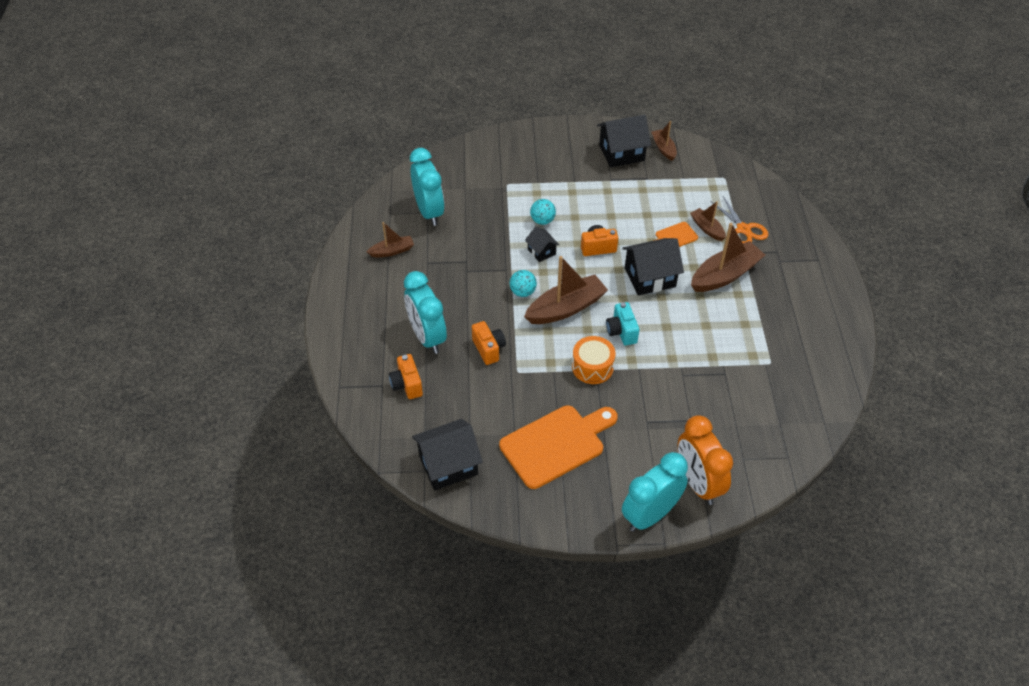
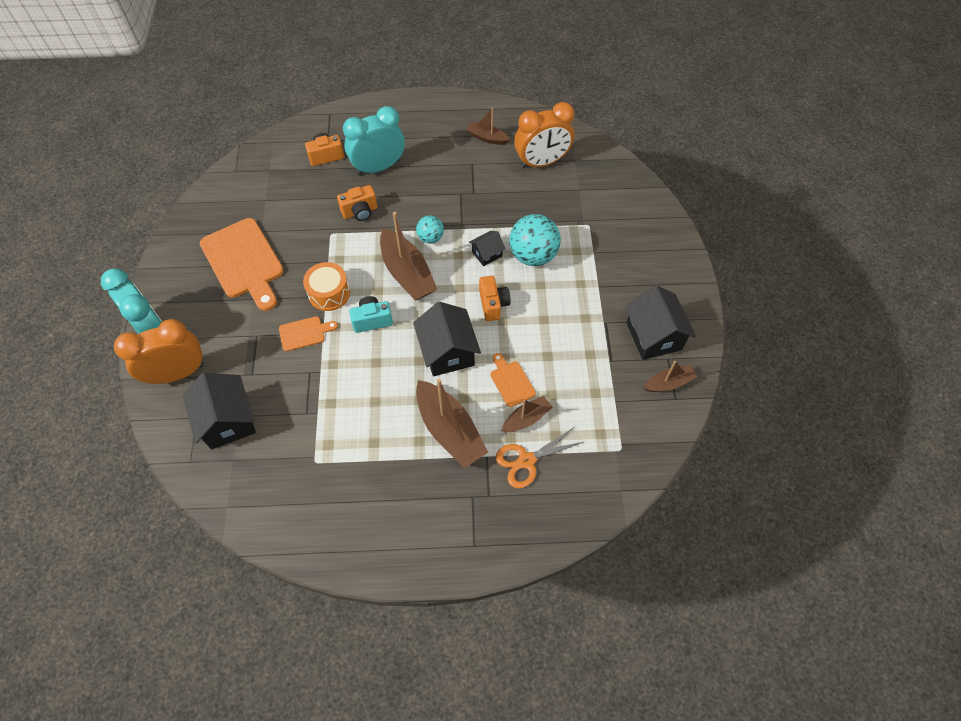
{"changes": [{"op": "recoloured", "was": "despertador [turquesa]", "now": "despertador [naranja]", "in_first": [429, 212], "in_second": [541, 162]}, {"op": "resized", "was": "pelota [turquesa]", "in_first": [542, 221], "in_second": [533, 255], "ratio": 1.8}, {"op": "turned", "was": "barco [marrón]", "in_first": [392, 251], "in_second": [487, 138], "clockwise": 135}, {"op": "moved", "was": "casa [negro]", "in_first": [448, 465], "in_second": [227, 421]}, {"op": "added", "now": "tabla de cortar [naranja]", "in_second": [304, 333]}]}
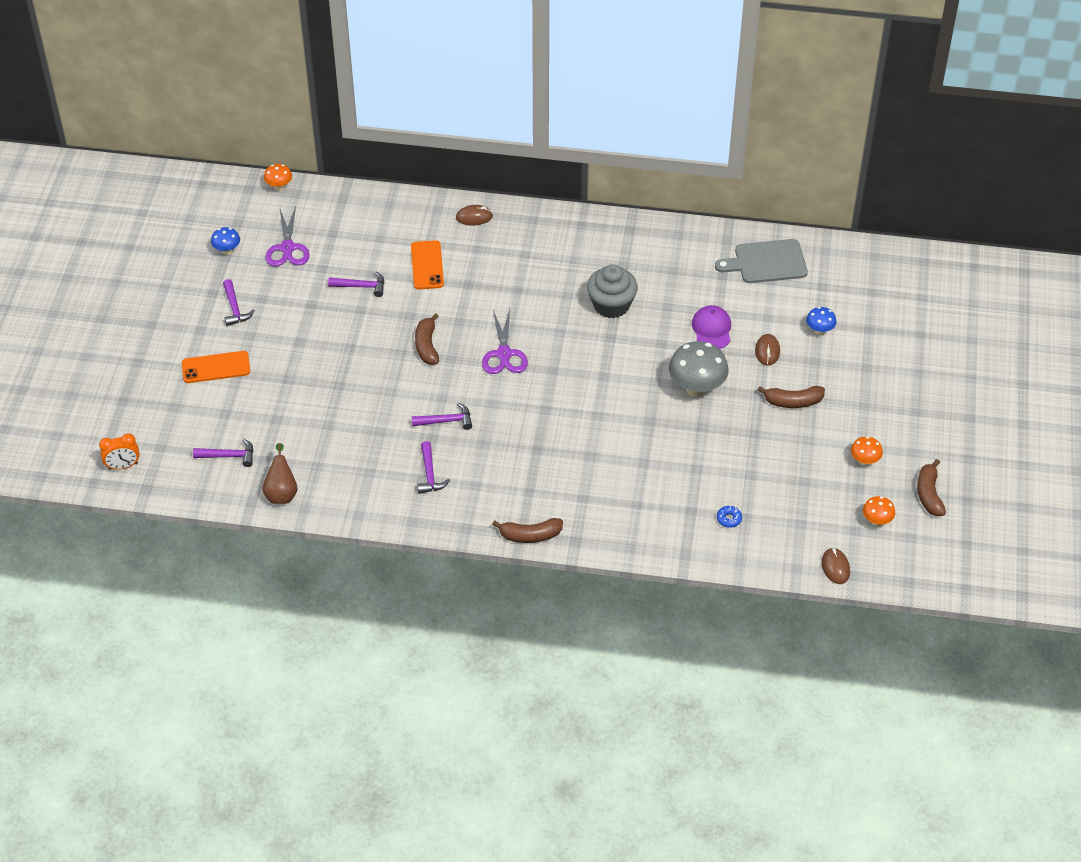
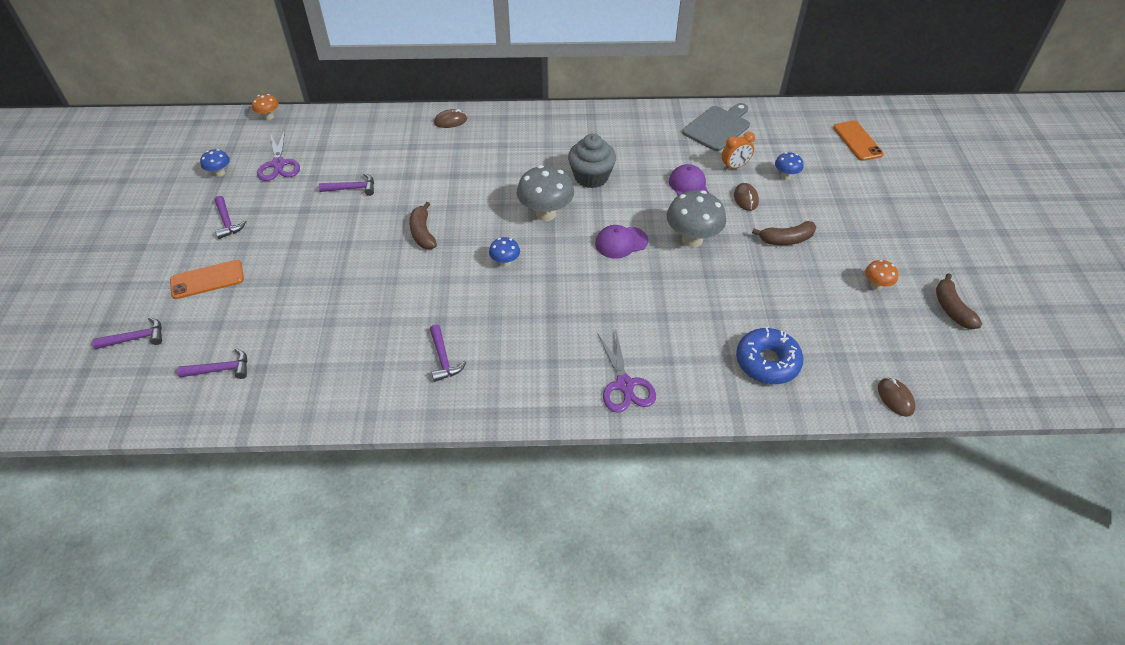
{"changes": [{"op": "turned", "was": "tabla de cortar [gris]", "in_first": [766, 262], "in_second": [718, 127], "clockwise": 150}, {"op": "moved", "was": "móvil [naranja]", "in_first": [427, 265], "in_second": [857, 141]}, {"op": "moved", "was": "tijeras [morado]", "in_first": [504, 354], "in_second": [624, 384]}, {"op": "moved", "was": "martillo [morado]", "in_first": [446, 421], "in_second": [136, 338]}, {"op": "moved", "was": "despertador [naranja]", "in_first": [123, 466], "in_second": [734, 167]}, {"op": "removed", "was": "pera [marrón]", "in_first": [281, 492]}, {"op": "removed", "was": "seta [naranja]", "in_first": [876, 521]}, {"op": "resized", "was": "rosquilla [azul]", "in_first": [729, 519], "in_second": [767, 362], "ratio": 2.41}, {"op": "removed", "was": "plátano [marrón]", "in_first": [530, 535]}, {"op": "added", "now": "seta [gris]", "in_second": [545, 214]}, {"op": "added", "now": "gorra [morado]", "in_second": [621, 242]}, {"op": "added", "now": "seta [azul]", "in_second": [505, 262]}]}
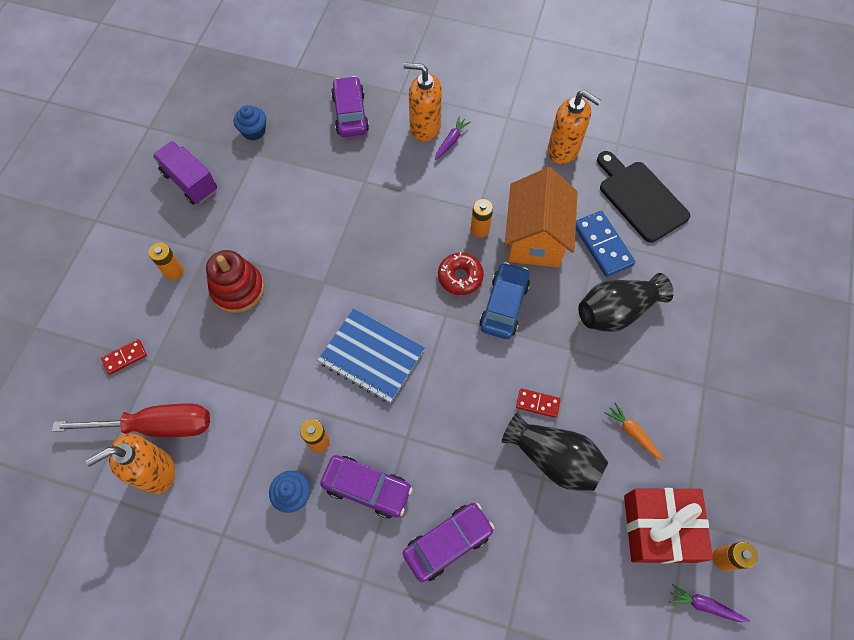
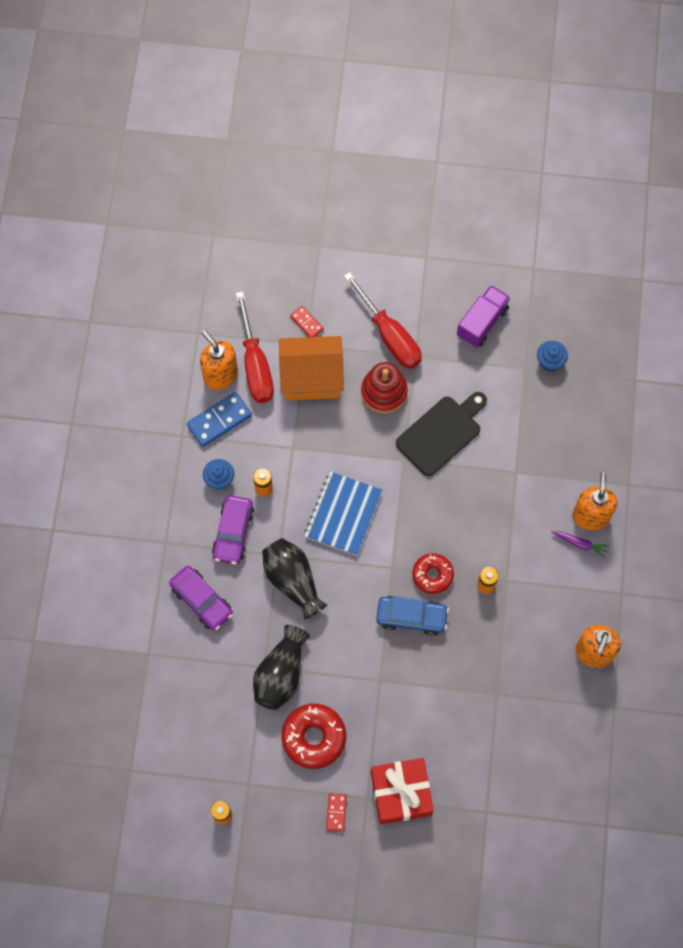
{"changes": [{"op": "removed", "was": "coche [morado]", "in_first": [350, 113]}, {"op": "moved", "was": "tabla de cortar [negro]", "in_first": [640, 198], "in_second": [441, 433]}, {"op": "moved", "was": "casa [naranja]", "in_first": [535, 238], "in_second": [311, 378]}, {"op": "moved", "was": "ficha de dominó [azul]", "in_first": [602, 245], "in_second": [219, 420]}, {"op": "replaced", "was": "pila [naranja]", "now": "destornillador [rojo]", "in_first": [174, 271], "in_second": [390, 336]}, {"op": "moved", "was": "florero [negro]", "in_first": [616, 311], "in_second": [293, 581]}, {"op": "moved", "was": "ficha de dominó [rojo]", "in_first": [537, 403], "in_second": [336, 812]}, {"op": "replaced", "was": "zanahoria [naranja]", "now": "rosquilla [rojo]", "in_first": [632, 433], "in_second": [314, 737]}, {"op": "moved", "was": "regalo [rojo]", "in_first": [659, 528], "in_second": [401, 793]}, {"op": "removed", "was": "zanahoria [morado]", "in_first": [704, 605]}]}
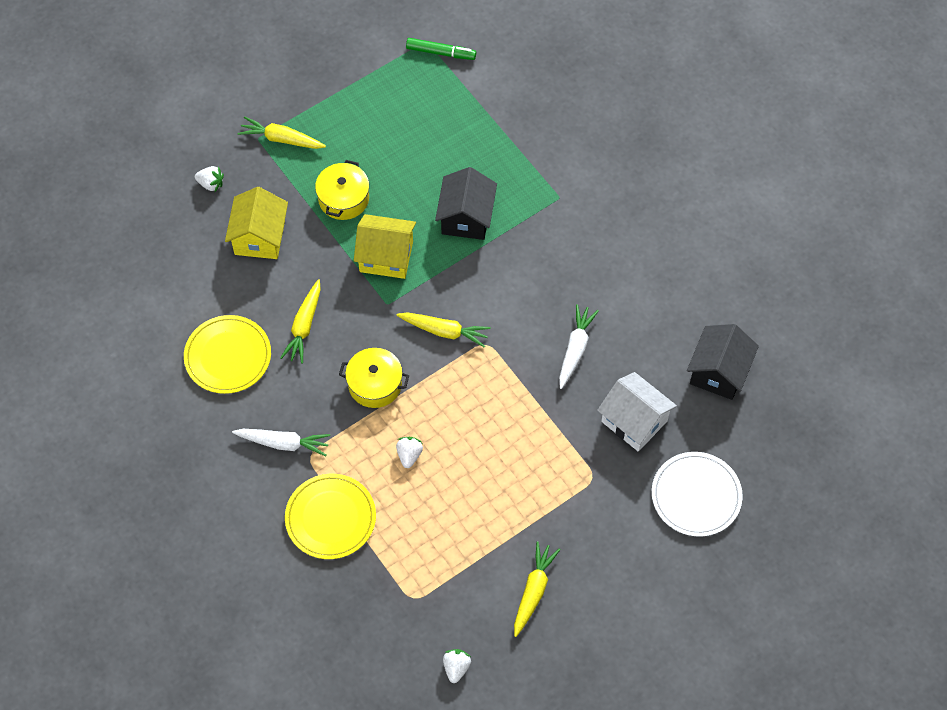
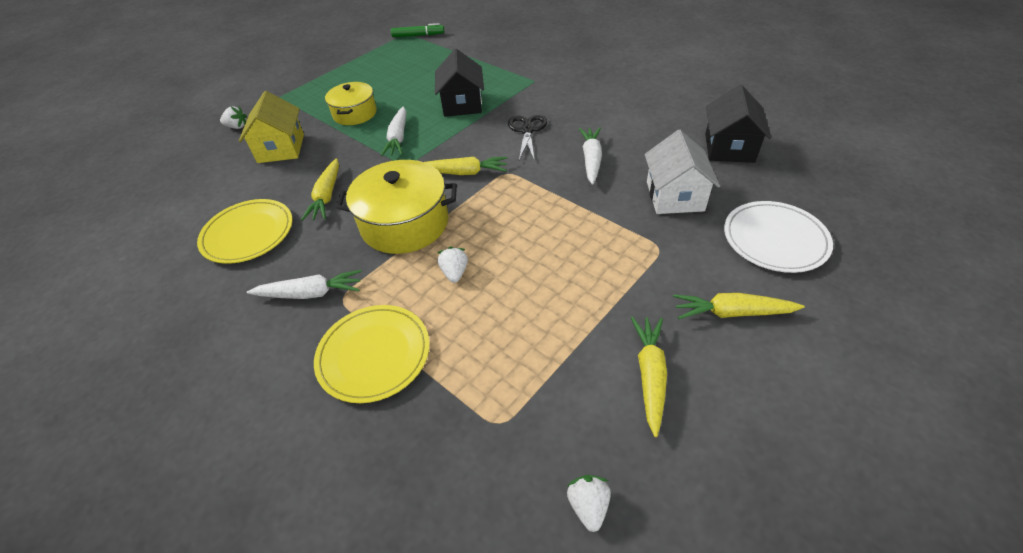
{"changes": [{"op": "moved", "was": "zanahoria [amarillo]", "in_first": [281, 139], "in_second": [732, 313]}, {"op": "replaced", "was": "casa [amarillo]", "now": "zanahoria [blanco]", "in_first": [386, 256], "in_second": [398, 138]}, {"op": "resized", "was": "olla [amarillo]", "in_first": [375, 384], "in_second": [405, 223], "ratio": 1.58}, {"op": "turned", "was": "casa [blanco]", "in_first": [634, 421], "in_second": [674, 196], "clockwise": 60}, {"op": "added", "now": "tijeras [negro]", "in_second": [527, 130]}]}
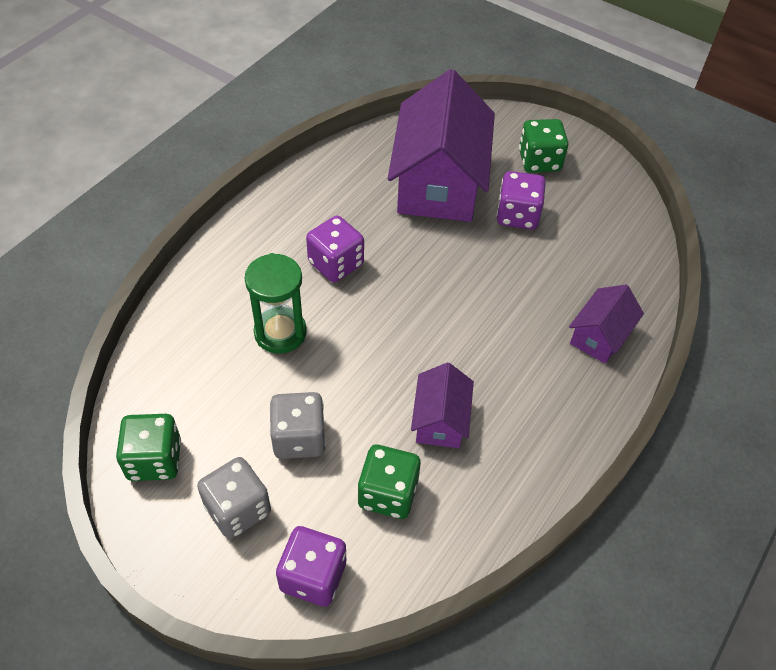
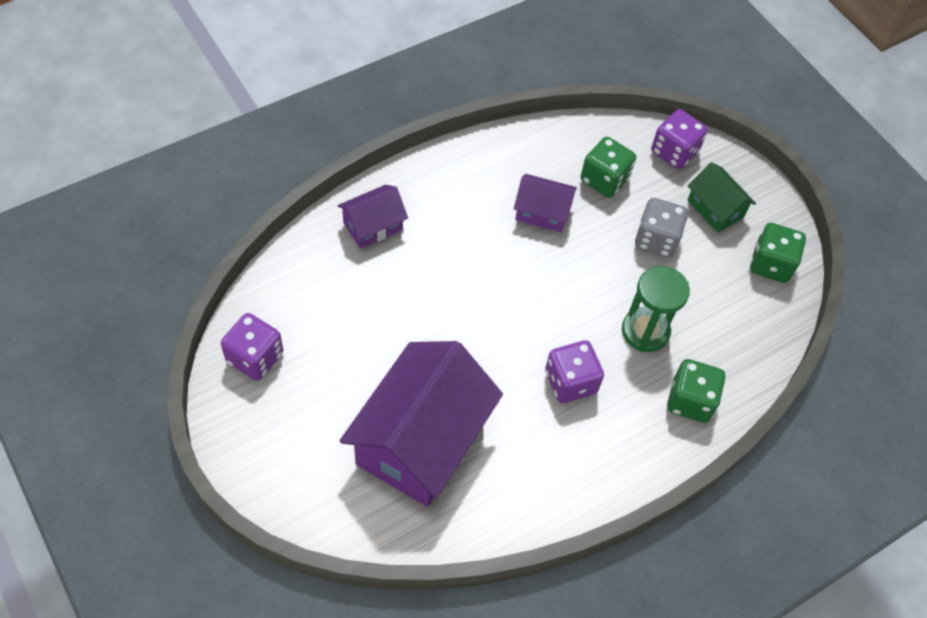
{"changes": [{"op": "moved", "was": "dado [verde]", "in_first": [539, 161], "in_second": [690, 401]}, {"op": "moved", "was": "dado [morado]", "in_first": [517, 215], "in_second": [255, 357]}, {"op": "turned", "was": "casa [morado]", "in_first": [440, 420], "in_second": [542, 212], "clockwise": 75}, {"op": "replaced", "was": "dado [gris]", "now": "casa [verde]", "in_first": [238, 509], "in_second": [715, 209]}]}
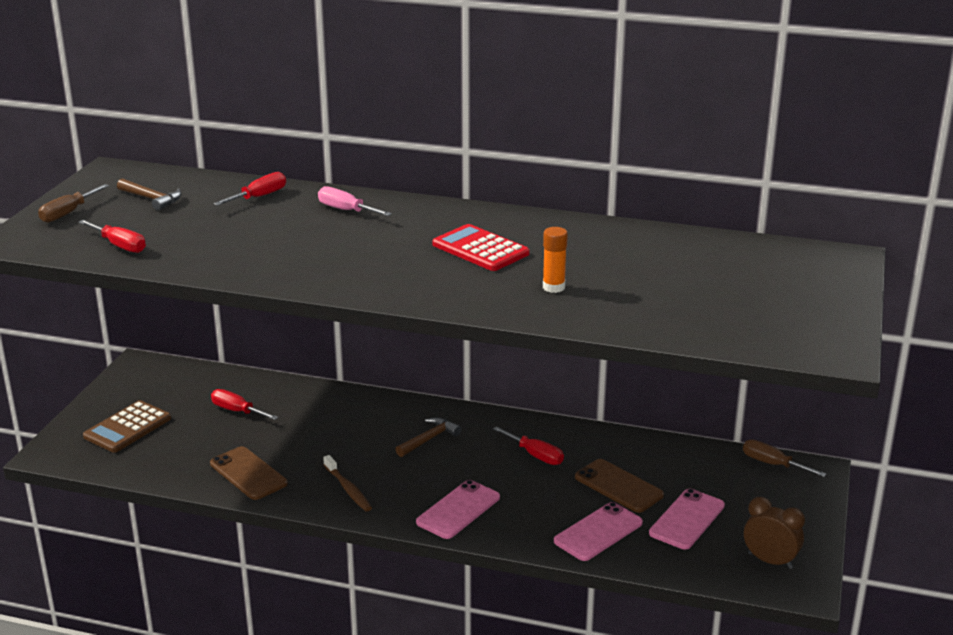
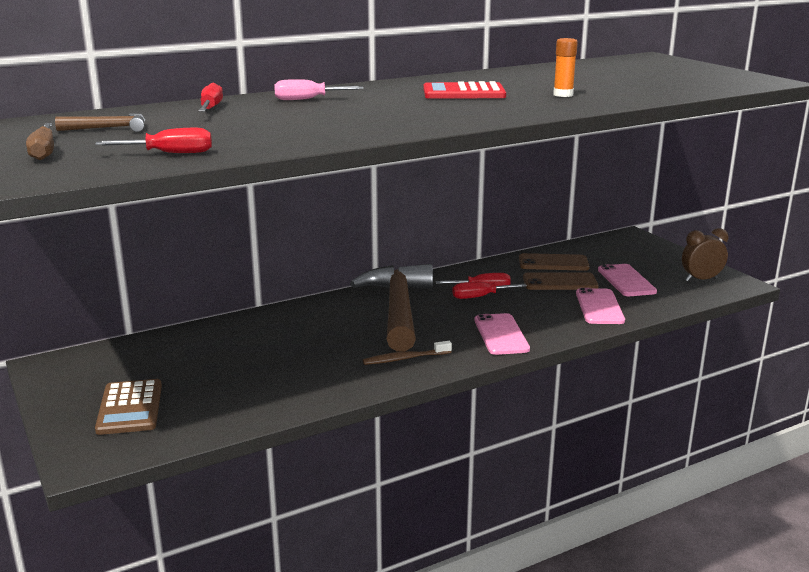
{"changes": [{"op": "moved", "was": "destornillador [rojo]", "in_first": [237, 411], "in_second": [480, 297]}, {"op": "resized", "was": "martillo [marrón]", "in_first": [429, 439], "in_second": [398, 309], "ratio": 2.38}, {"op": "removed", "was": "destornillador [marrón]", "in_first": [772, 464]}, {"op": "moved", "was": "móvil [marrón]", "in_first": [248, 474], "in_second": [553, 263]}, {"op": "turned", "was": "cepillo de dientes [marrón]", "in_first": [348, 489], "in_second": [405, 358], "clockwise": 150}]}
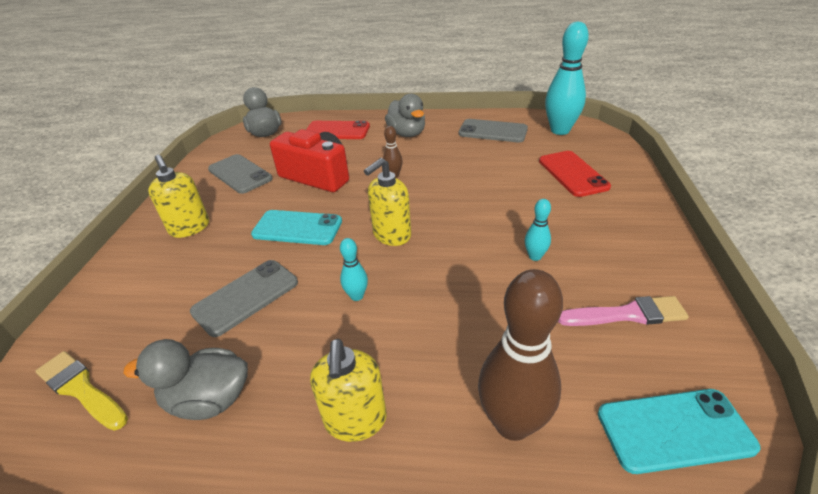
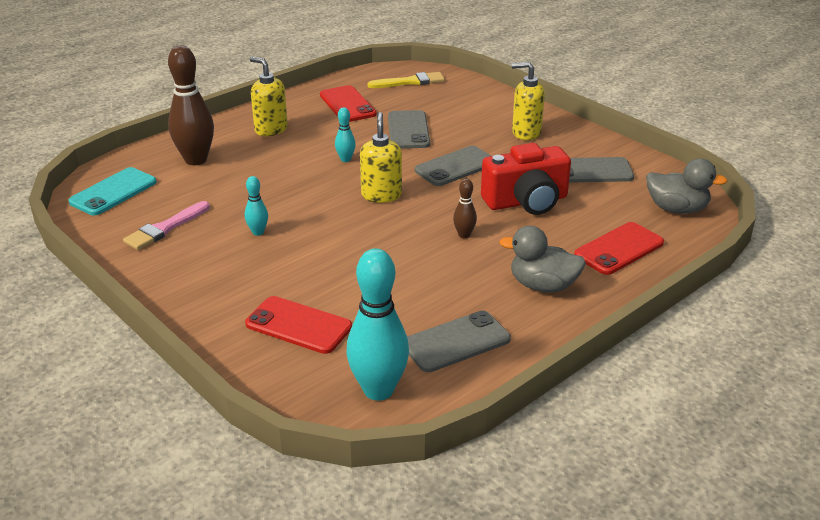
{"changes": [{"op": "recoloured", "was": "móvil [turquesa]", "now": "móvil [gris]", "in_first": [297, 228], "in_second": [455, 167]}, {"op": "replaced", "was": "pato [gris]", "now": "móvil [rojo]", "in_first": [209, 399], "in_second": [347, 104]}]}
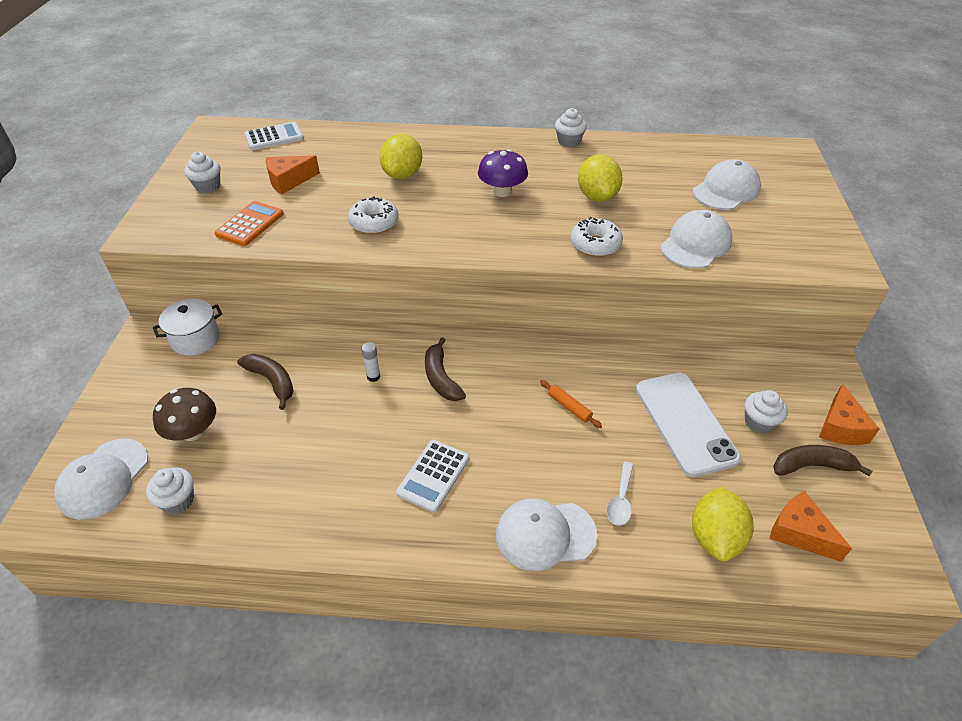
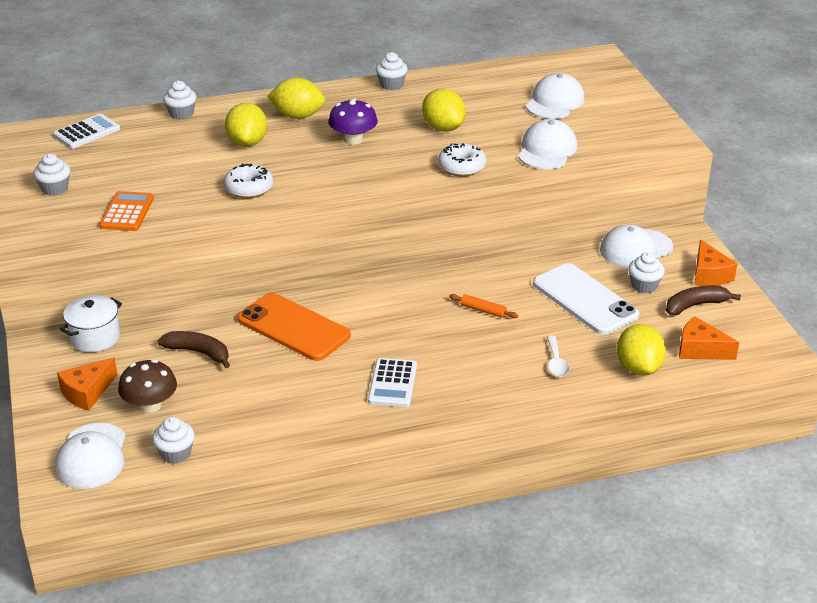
{"changes": [{"op": "moved", "was": "queso [naranja]", "in_first": [289, 181], "in_second": [87, 392]}, {"op": "removed", "was": "plátano [marrón]", "in_first": [441, 378]}, {"op": "replaced", "was": "barra de pegamento [blanco]", "now": "móvil [naranja]", "in_first": [373, 376], "in_second": [293, 327]}, {"op": "moved", "was": "gorra [blanco]", "in_first": [545, 535], "in_second": [636, 249]}, {"op": "added", "now": "limón [amarillo]", "in_second": [297, 116]}, {"op": "added", "now": "magdalena [blanco]", "in_second": [181, 114]}]}
